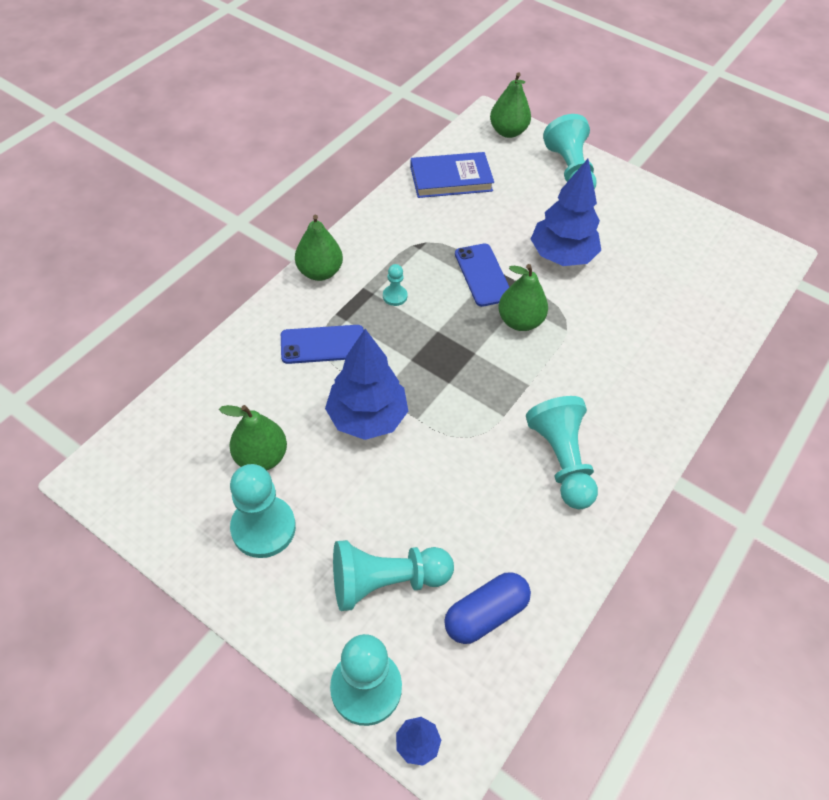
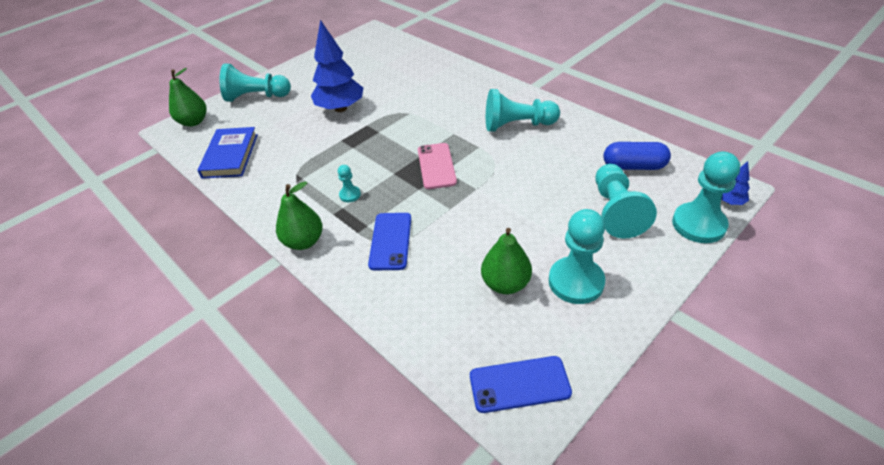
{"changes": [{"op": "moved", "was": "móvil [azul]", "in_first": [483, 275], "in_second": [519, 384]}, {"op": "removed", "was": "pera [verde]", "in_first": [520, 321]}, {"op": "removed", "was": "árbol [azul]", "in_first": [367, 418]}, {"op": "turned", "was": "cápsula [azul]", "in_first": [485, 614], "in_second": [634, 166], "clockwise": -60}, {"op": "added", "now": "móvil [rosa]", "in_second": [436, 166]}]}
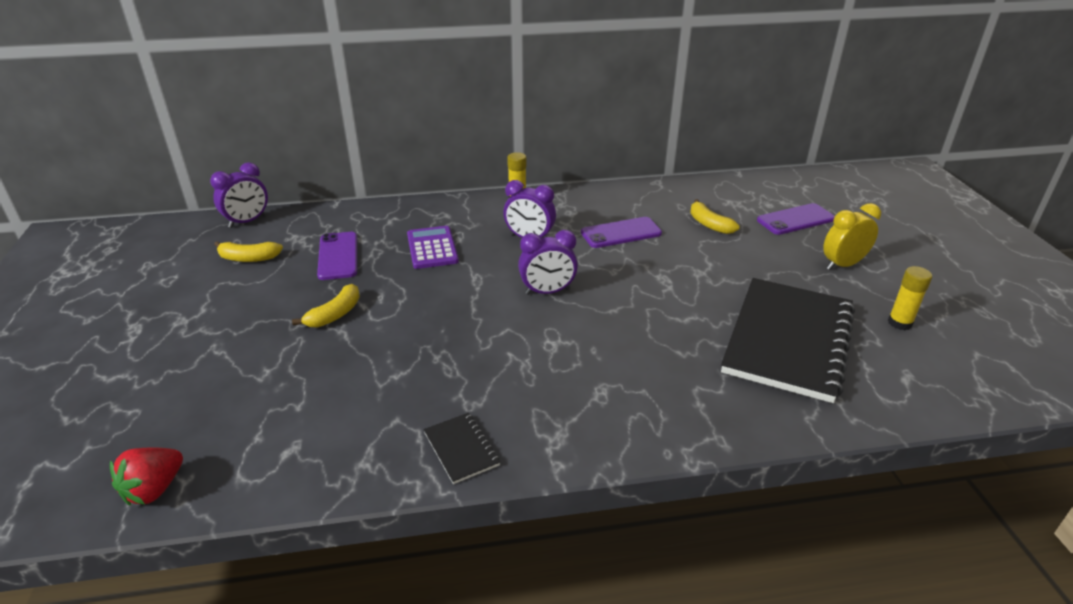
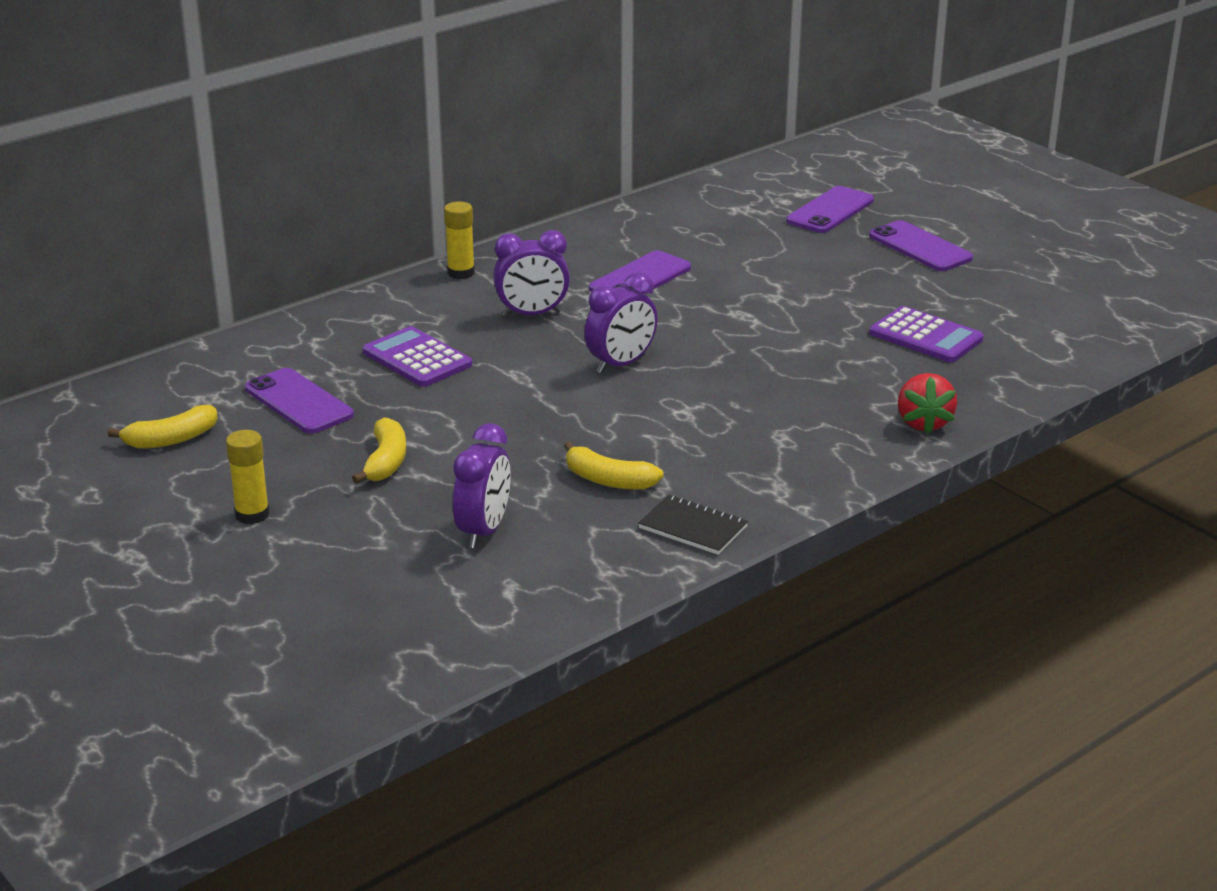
{"changes": [{"op": "moved", "was": "despertador [morado]", "in_first": [247, 221], "in_second": [483, 531]}, {"op": "moved", "was": "plátano [amarillo]", "in_first": [709, 224], "in_second": [608, 480]}, {"op": "replaced", "was": "despertador [amarillo]", "now": "móvil [morado]", "in_first": [842, 265], "in_second": [920, 247]}, {"op": "moved", "was": "barra de pegamento [amarillo]", "in_first": [900, 323], "in_second": [252, 515]}, {"op": "replaced", "was": "cuaderno [negro]", "now": "calculadora [morado]", "in_first": [788, 340], "in_second": [925, 336]}, {"op": "moved", "was": "fresa [rojo]", "in_first": [154, 489], "in_second": [923, 423]}]}
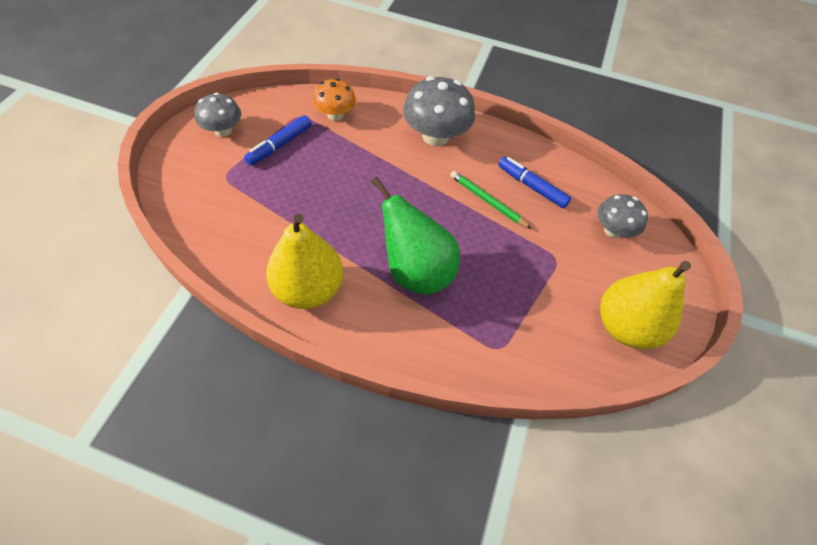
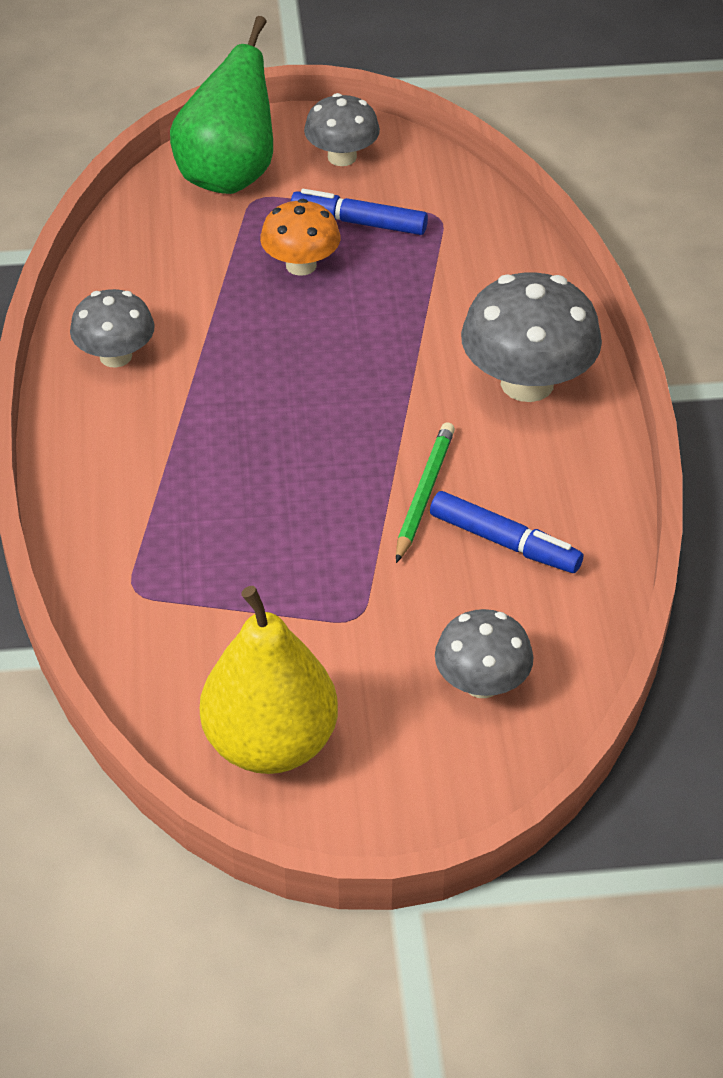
{"changes": [{"op": "moved", "was": "seta [naranja]", "in_first": [335, 115], "in_second": [301, 265]}, {"op": "turned", "was": "rotulador [azul]", "in_first": [531, 186], "in_second": [504, 542], "clockwise": 105}, {"op": "moved", "was": "pera [verde]", "in_first": [416, 271], "in_second": [229, 175]}, {"op": "replaced", "was": "pera [amarillo]", "now": "seta [gris]", "in_first": [308, 289], "in_second": [115, 356]}]}
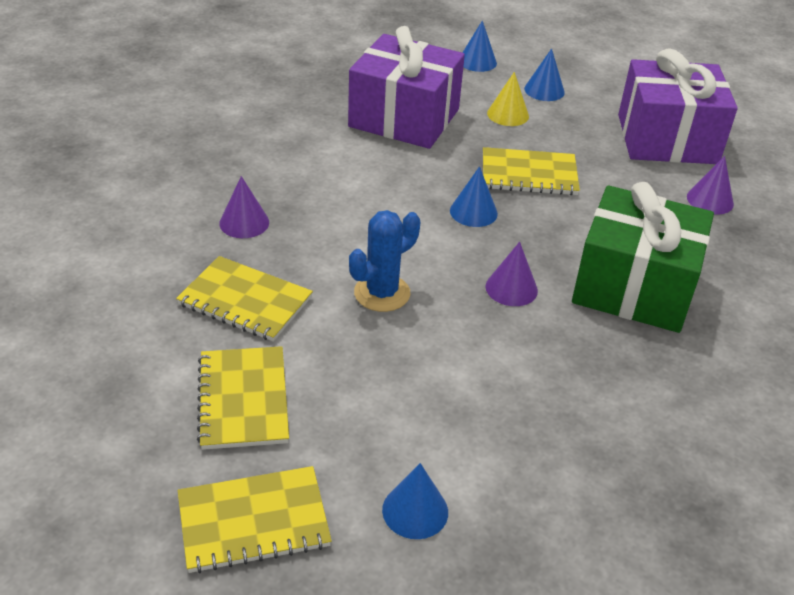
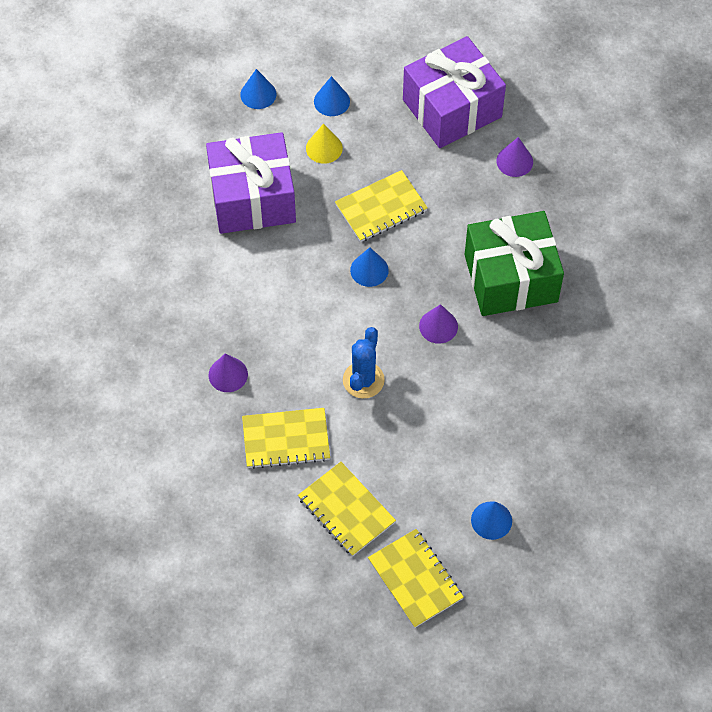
{"changes": [{"op": "turned", "was": "cuaderno [amarillo]", "in_first": [253, 521], "in_second": [415, 579], "clockwise": -75}]}
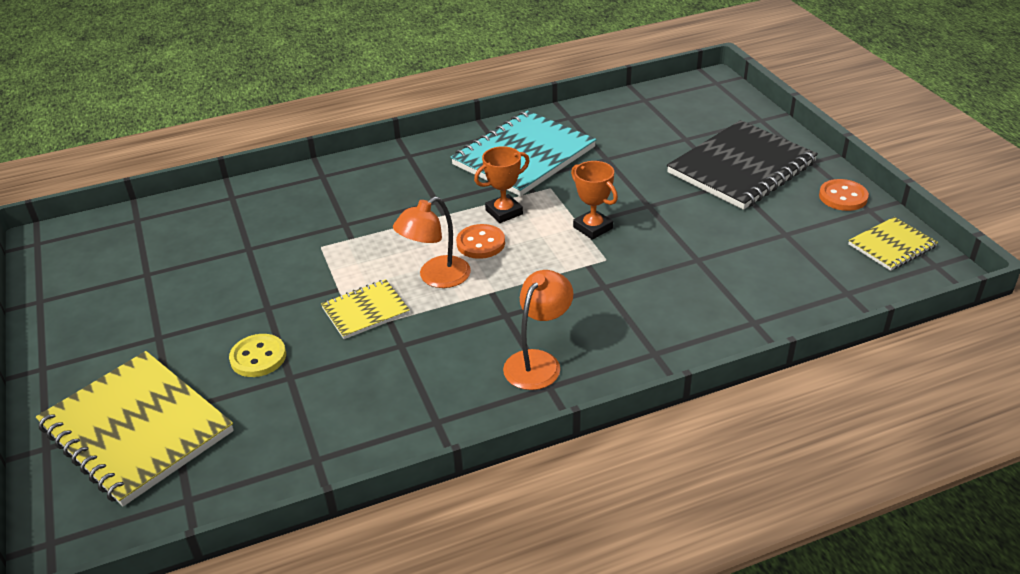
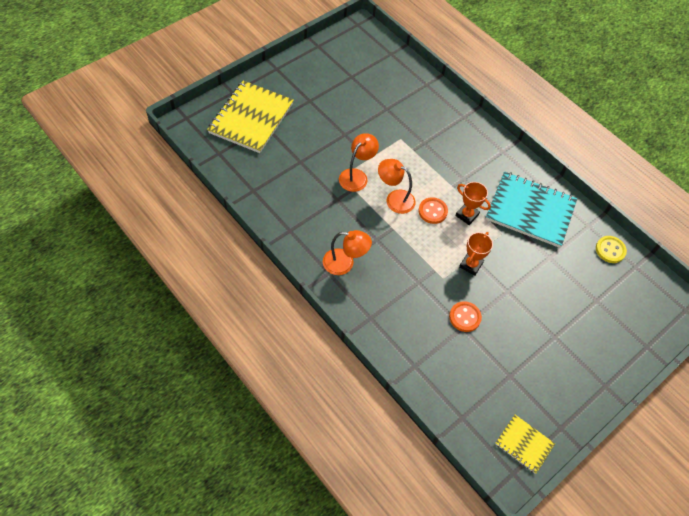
{"changes": [{"op": "removed", "was": "cuaderno [negro]", "in_first": [741, 168]}, {"op": "moved", "was": "botón [naranja]", "in_first": [843, 197], "in_second": [465, 317]}, {"op": "replaced", "was": "cuaderno [amarillo]", "now": "lámpara [naranja]", "in_first": [365, 311], "in_second": [356, 176]}, {"op": "moved", "was": "botón [amarillo]", "in_first": [258, 357], "in_second": [610, 250]}]}
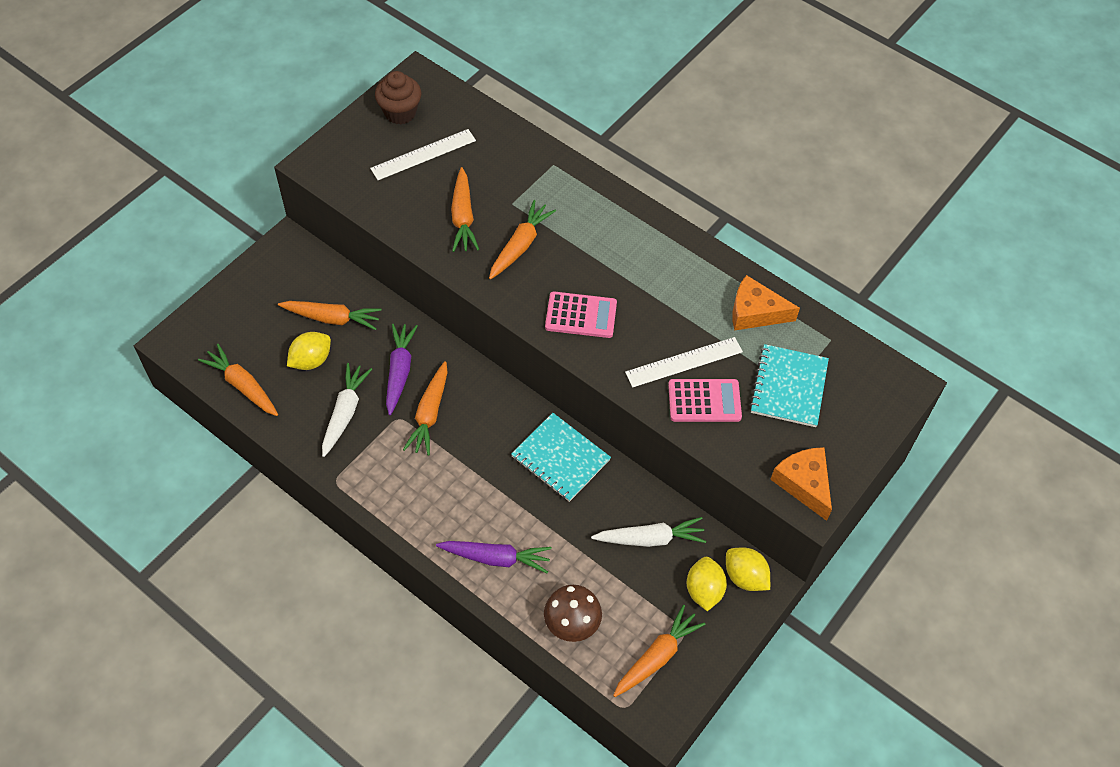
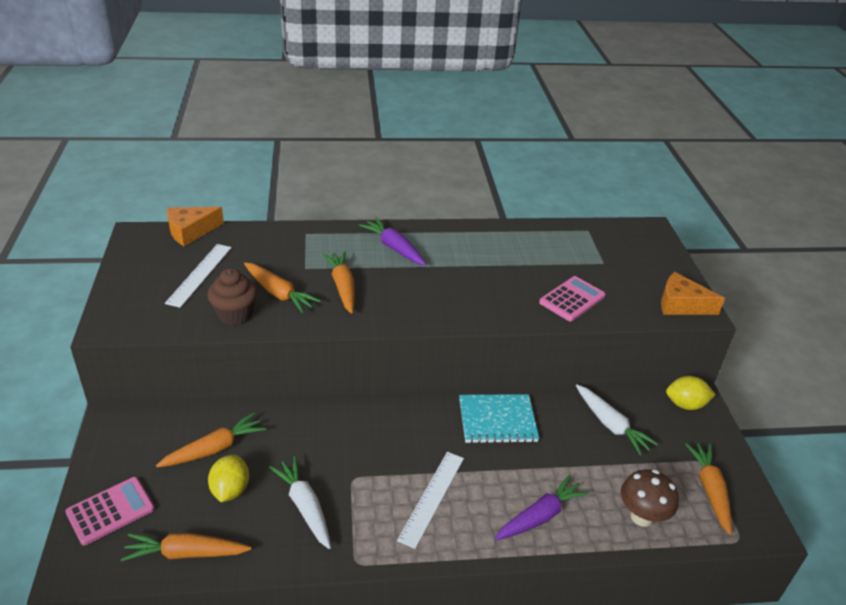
{"changes": [{"op": "moved", "was": "magdalena [marrón]", "in_first": [400, 112], "in_second": [235, 315]}, {"op": "moved", "was": "queso [naranja]", "in_first": [755, 312], "in_second": [190, 231]}, {"op": "moved", "was": "calculadora [rosa]", "in_first": [581, 315], "in_second": [110, 511]}, {"op": "moved", "was": "zanahoria [morado]", "in_first": [399, 371], "in_second": [394, 248]}, {"op": "moved", "was": "regla [blanco]", "in_first": [684, 362], "in_second": [432, 497]}, {"op": "removed", "was": "cuaderno [turquesa]", "in_first": [788, 387]}, {"op": "removed", "was": "zanahoria [naranja]", "in_first": [429, 414]}, {"op": "turned", "was": "zanahoria [blanco]", "in_first": [650, 538], "in_second": [611, 425], "clockwise": 105}, {"op": "removed", "was": "limón [amarillo]", "in_first": [704, 590]}]}
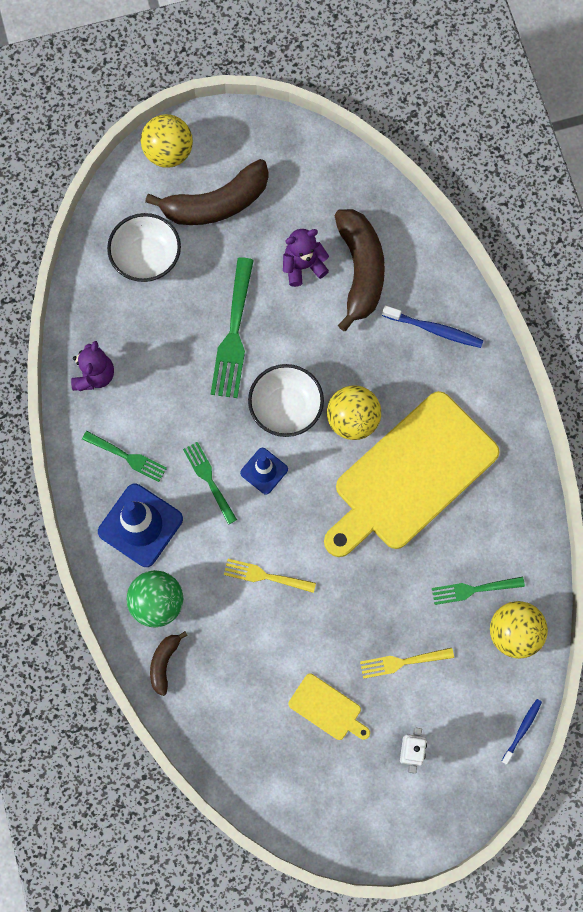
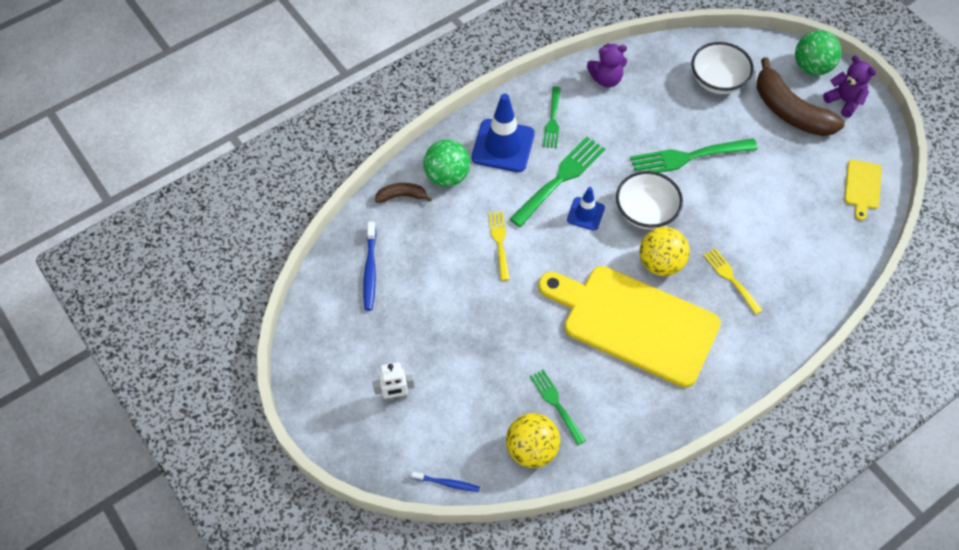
{"changes": [{"op": "recoloured", "was": "pelota [amarillo]", "now": "pelota [verde]", "in_first": [169, 153], "in_second": [812, 67]}, {"op": "removed", "was": "plátano [marrón]", "in_first": [360, 271]}, {"op": "moved", "was": "osito [morado]", "in_first": [303, 266], "in_second": [844, 101]}, {"op": "moved", "was": "cepillo de dientes [azul]", "in_first": [434, 330], "in_second": [370, 270]}, {"op": "resized", "was": "tenedor [verde]", "in_first": [209, 479], "in_second": [560, 178], "ratio": 1.66}, {"op": "moved", "was": "tenedor [amarillo]", "in_first": [402, 662], "in_second": [730, 278]}, {"op": "moved", "was": "tabla de cortar [amarillo]", "in_first": [327, 708], "in_second": [862, 187]}]}
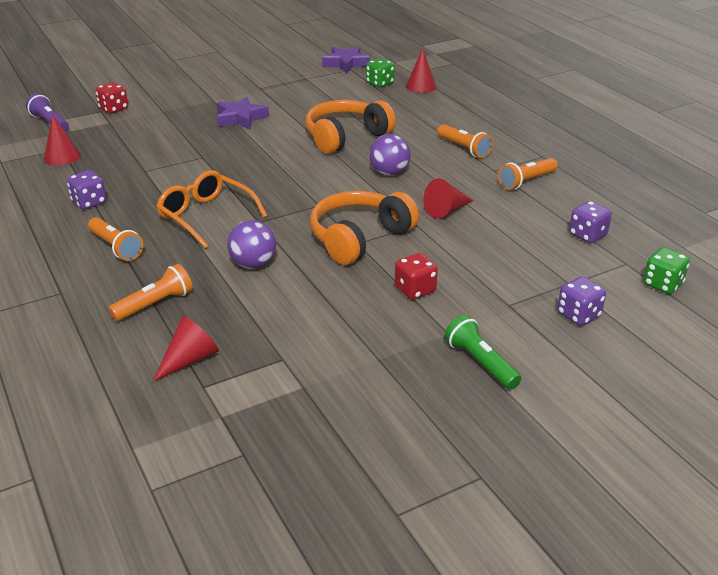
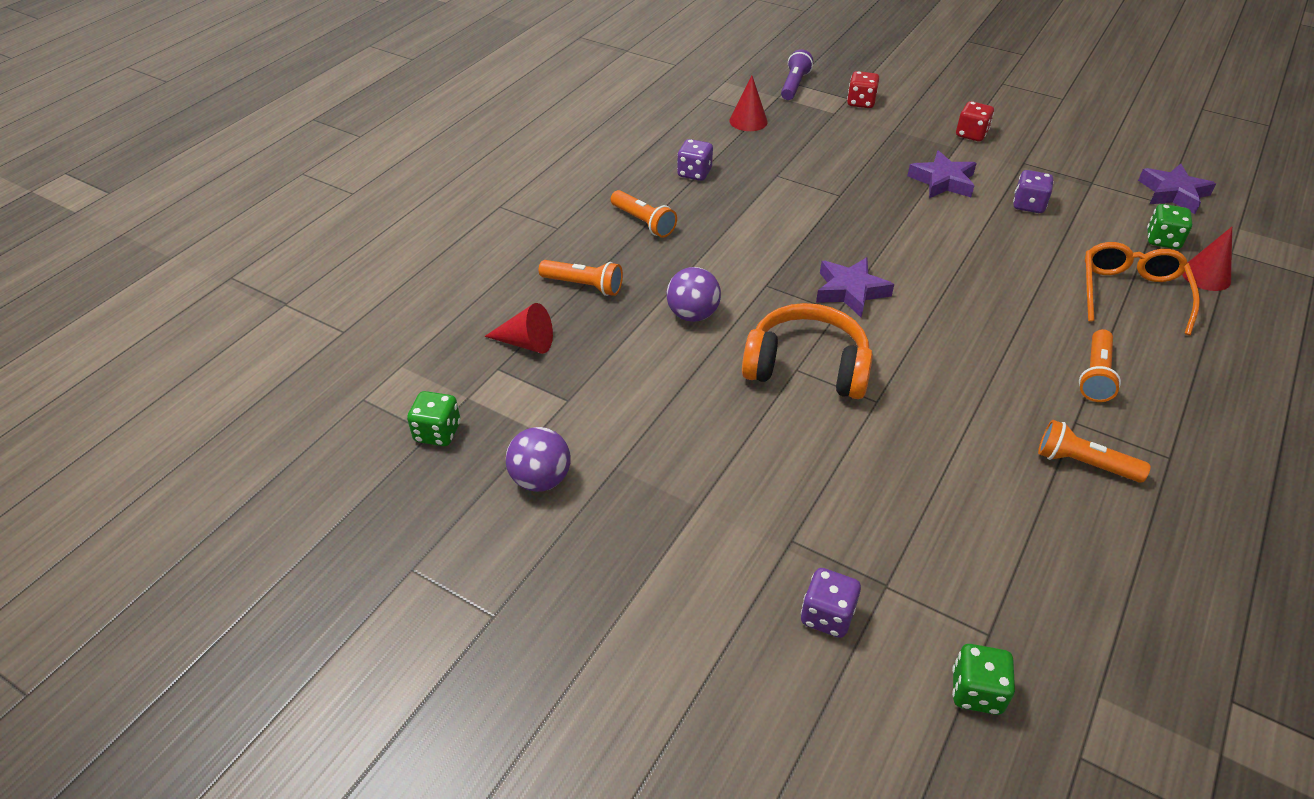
{"changes": [{"op": "removed", "was": "auriculares [naranja]", "in_first": [345, 137]}, {"op": "moved", "was": "pelota [morado]", "in_first": [389, 173], "in_second": [541, 479]}, {"op": "moved", "was": "gafas [naranja]", "in_first": [206, 216], "in_second": [1131, 293]}, {"op": "removed", "was": "cono [rojo]", "in_first": [446, 210]}, {"op": "moved", "was": "dado [morado]", "in_first": [587, 235], "in_second": [1028, 205]}, {"op": "turned", "was": "lámpara de mano [naranja]", "in_first": [116, 247], "in_second": [643, 222], "clockwise": -60}, {"op": "moved", "was": "dado [rojo]", "in_first": [415, 290], "in_second": [971, 134]}, {"op": "removed", "was": "lámpara de mano [verde]", "in_first": [480, 362]}, {"op": "added", "now": "estrella [morado]", "in_second": [850, 291]}, {"op": "added", "now": "dado [verde]", "in_second": [437, 432]}]}
